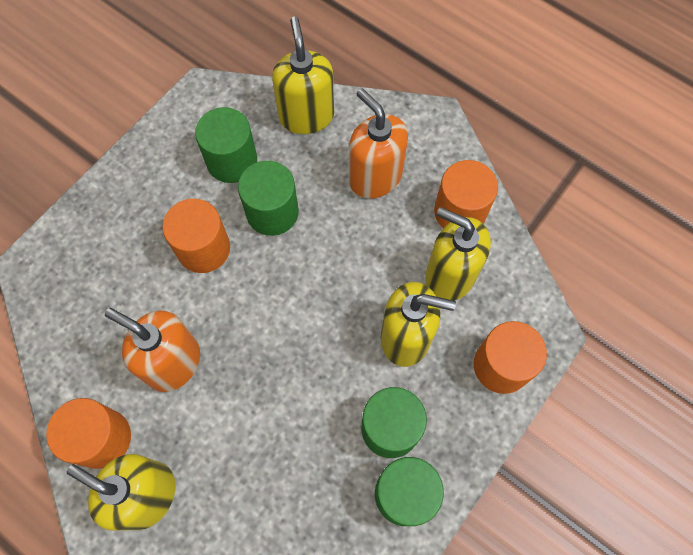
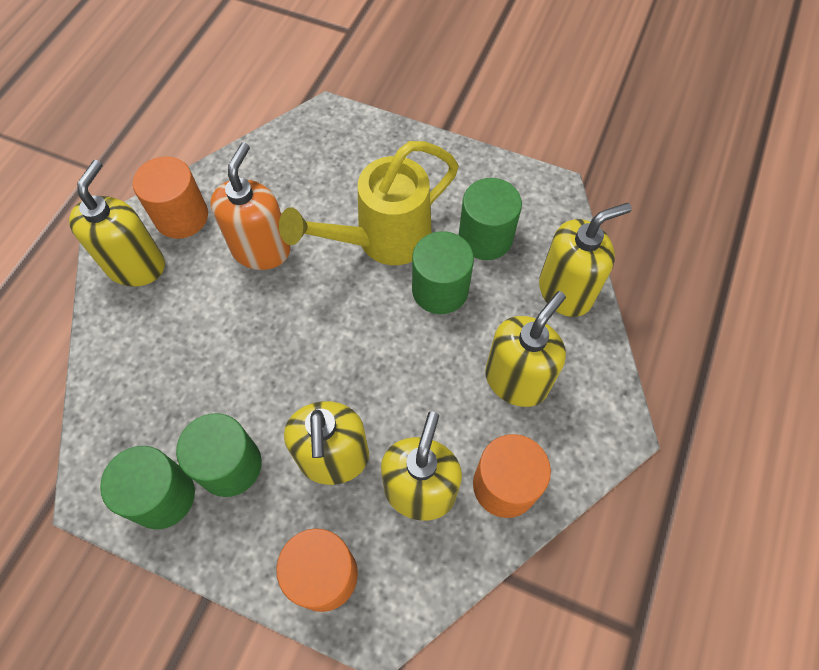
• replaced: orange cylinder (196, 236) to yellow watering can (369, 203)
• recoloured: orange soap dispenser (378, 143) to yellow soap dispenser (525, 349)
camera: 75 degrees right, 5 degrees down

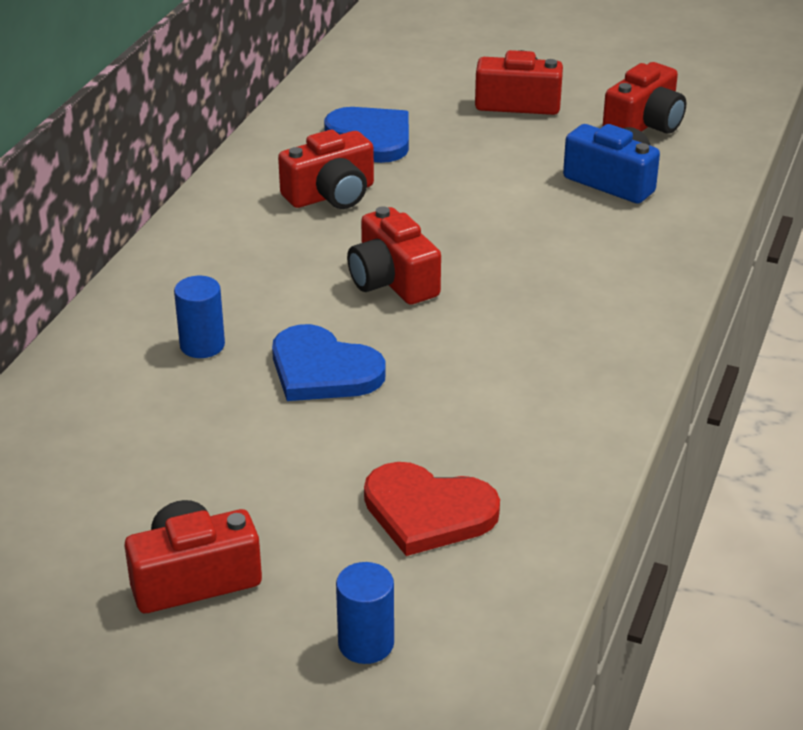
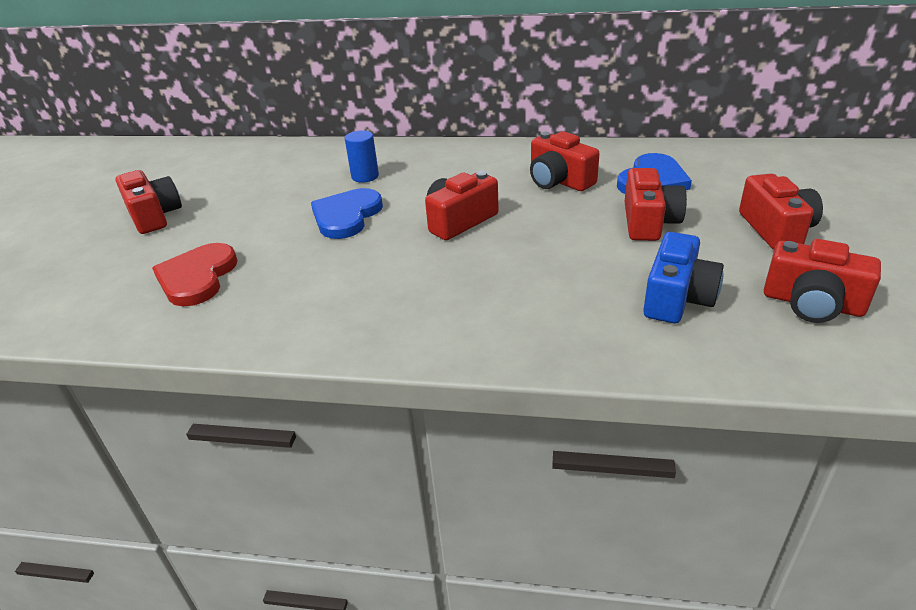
• removed: blue cylinder (365, 613)
• added: red camera (656, 204)
camera: 80 degrees right, 0 degrees up

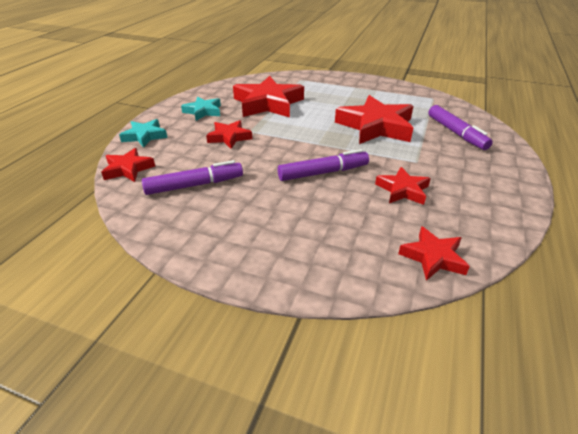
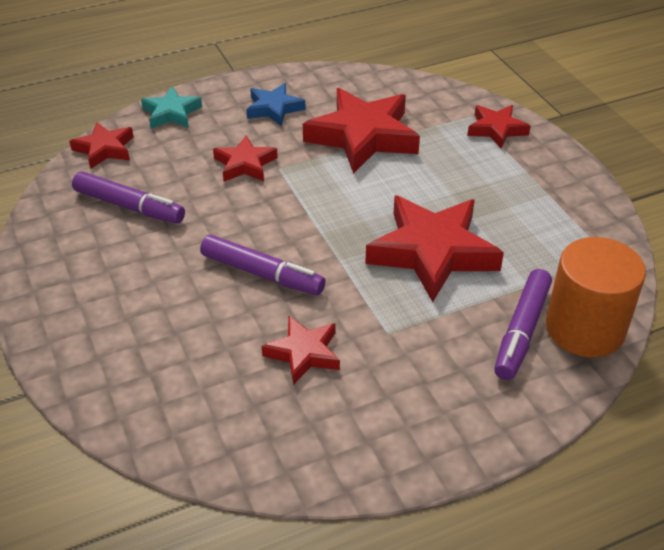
• added: orange cylinder (596, 297)
• moved: red star (434, 253) to (499, 127)
• recoloured: turquoise star (201, 108) to blue star (276, 104)
camera: 45 degrees right, 5 degrees up

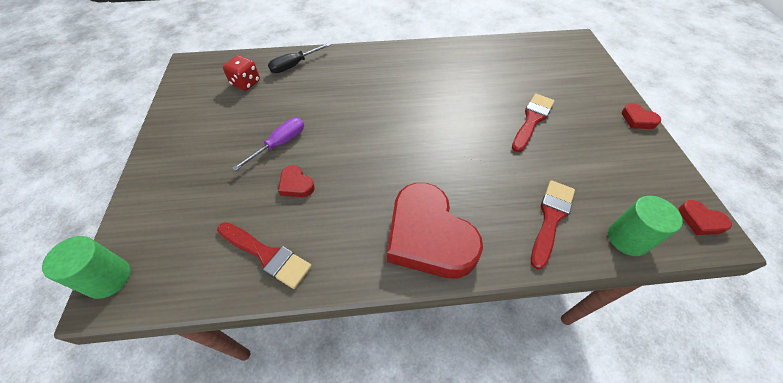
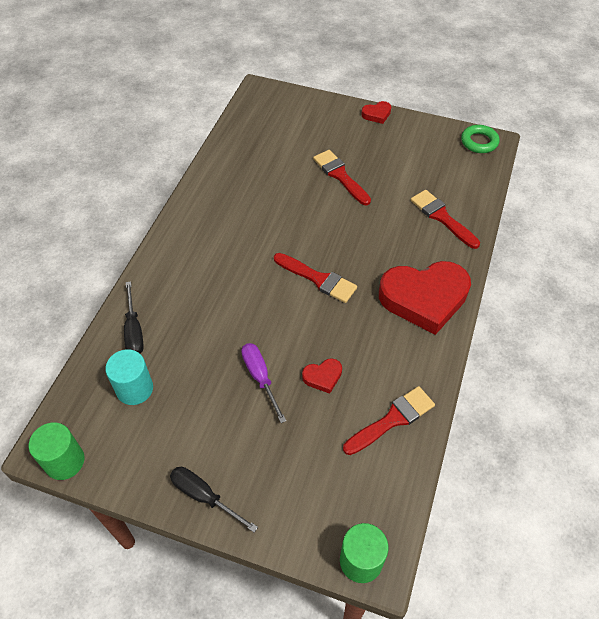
• added: black screwdriver (214, 499)
• added: red brush (315, 278)
• moved: green cylinder (645, 226) to (57, 451)
• replaced: red dice (241, 73) to turquoise cylinder (129, 377)
• replaced: red heart (705, 217) to green ring (480, 139)
camera: 65 degrees left, 0 degrees up

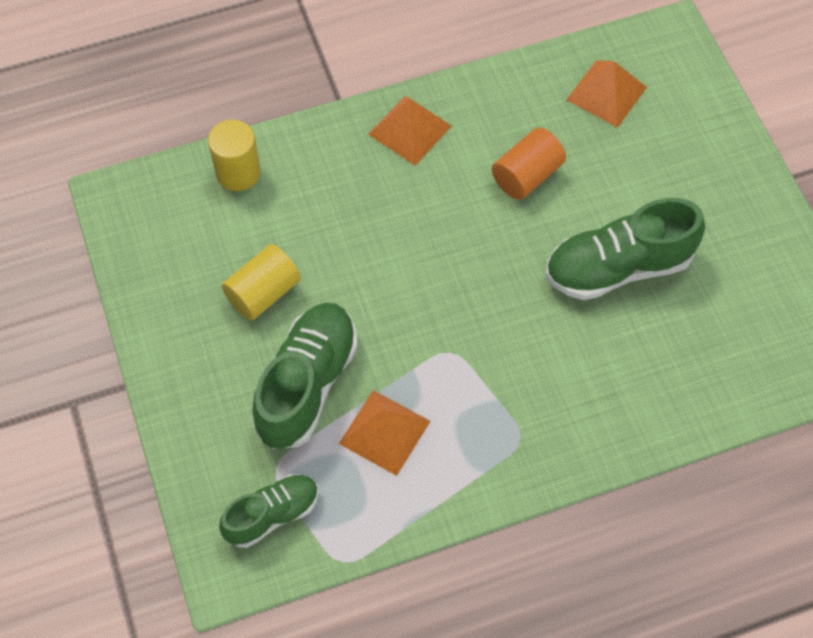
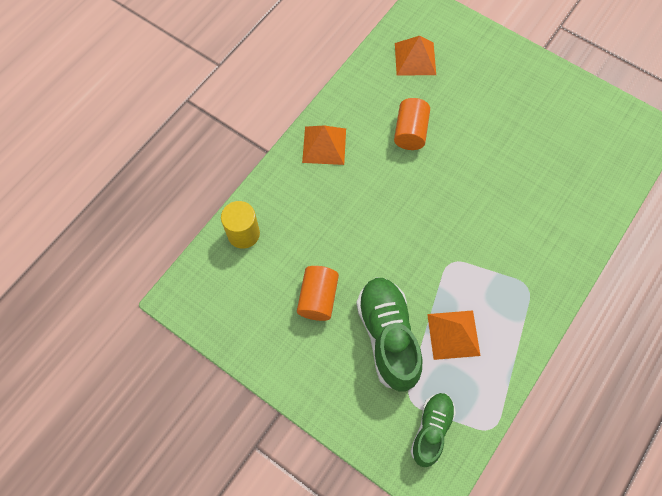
• removed: green shoe (625, 249)
• recoloured: yellow cylinder (261, 282) to orange cylinder (318, 293)
camera: 35 degrees left, 5 degrees up

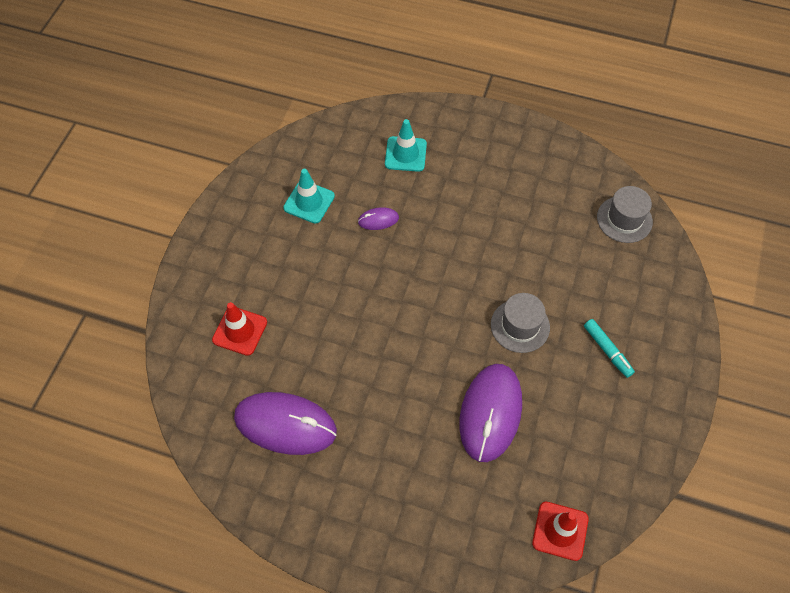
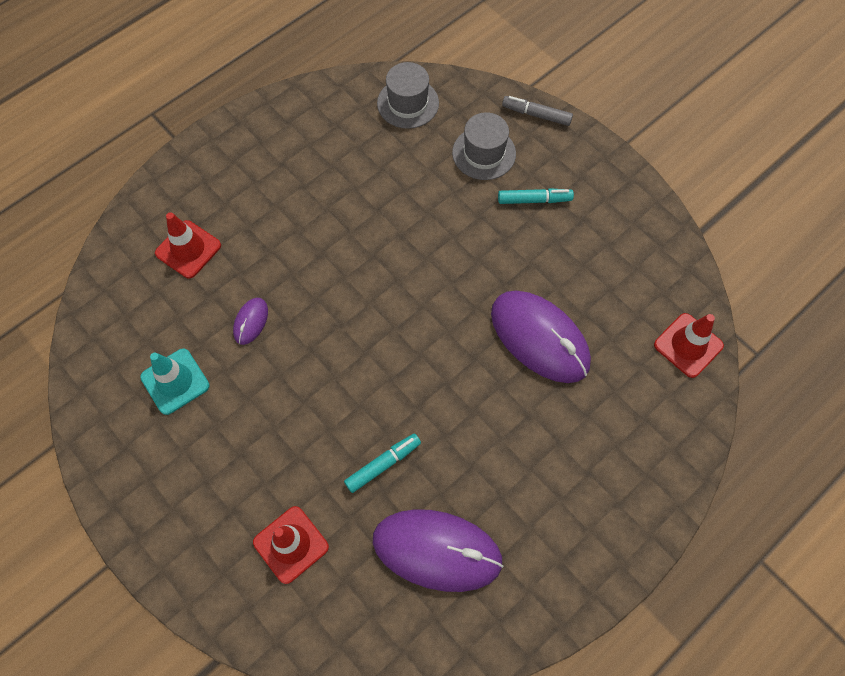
• added: turquoise marker (382, 463)
• added: grey marker (537, 111)
• moved: grey hat (520, 323) to (484, 146)
• recoloured: turquoise traffic cone (406, 145) to red traffic cone (188, 245)
• turned: purple mouse (285, 423) = (438, 550) 60 degrees clockwise
camera: 60 degrees left, 5 degrees up

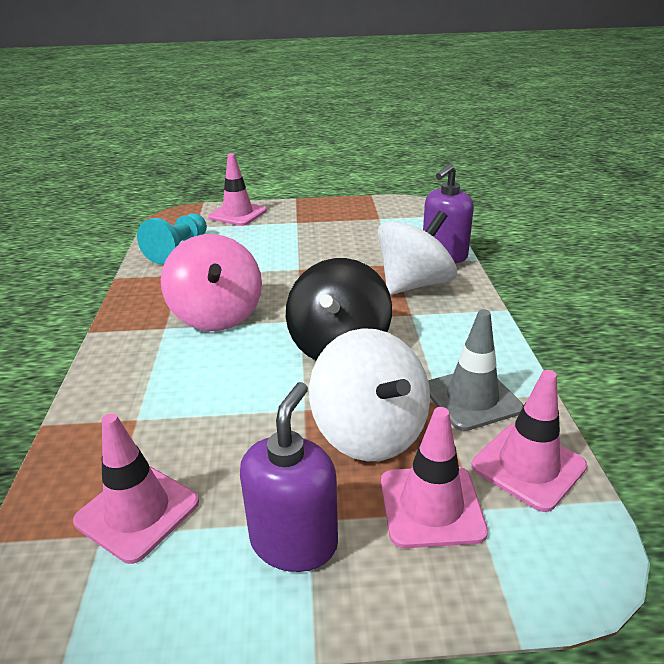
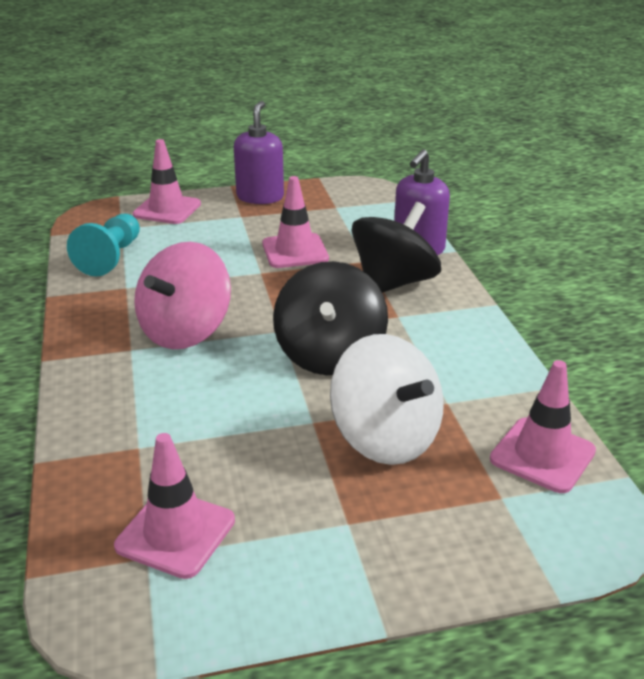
• removed: grey traffic cone (476, 370)
• moved: purple soap dispenser (289, 477) to (259, 152)
• moved: pink traffic cone (434, 477) to (295, 222)
• recoloured: white spinning top (417, 253) to black spinning top (396, 247)
• turned: pink spinning top (211, 282) = (182, 295) 60 degrees clockwise
camera: 10 degrees left, 0 degrees up

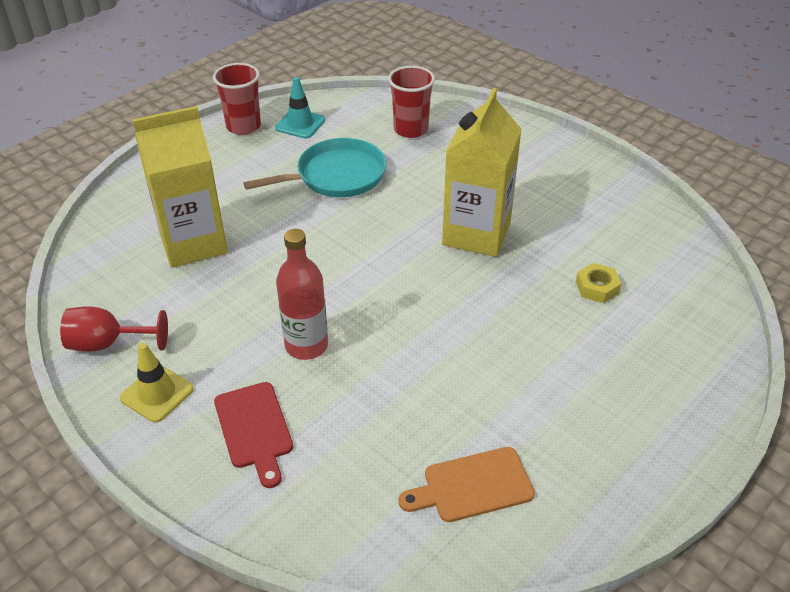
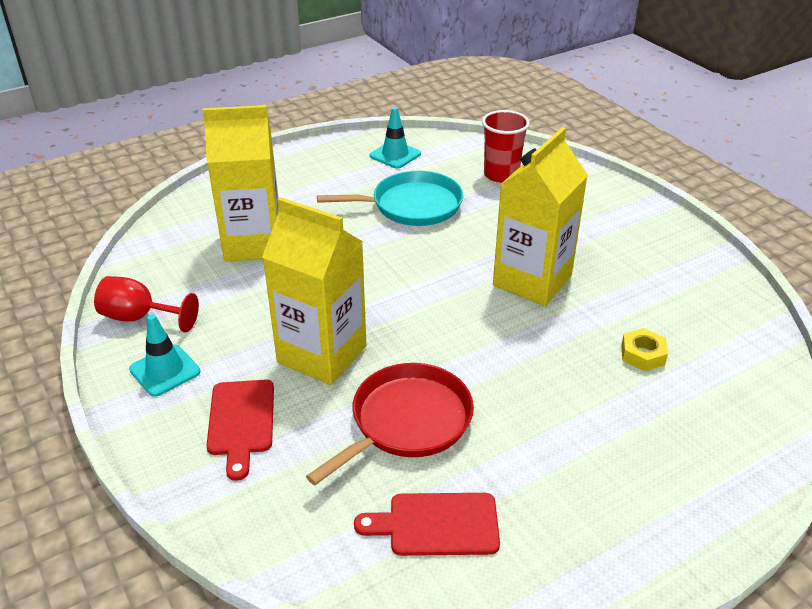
• removed: red cup (237, 99)
• added: red pan (390, 424)
• replaced: red bottle (302, 294) to yellow carton (314, 291)
• recoloured: yellow traffic cone (157, 383) to turquoise traffic cone (164, 355)
• recoloured: orange cutting board (467, 484) to red cutting board (427, 524)
camera: 15 degrees right, 5 degrees down

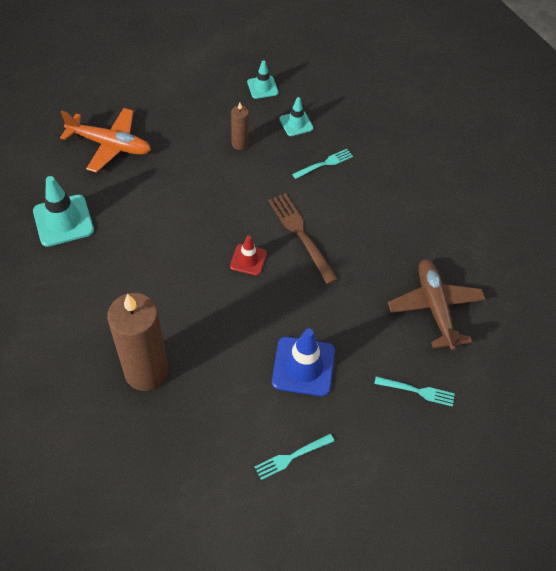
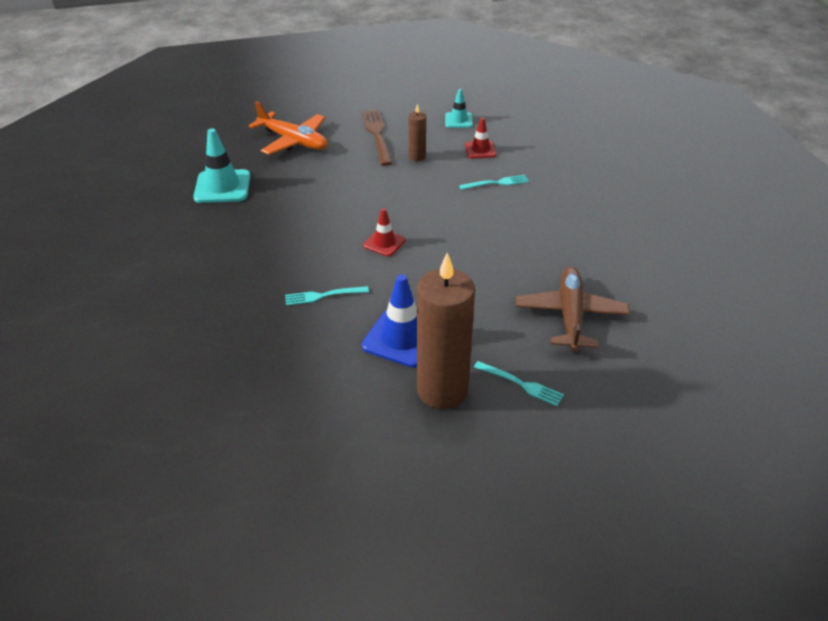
• moved: brown candle (137, 342) to (446, 330)
• moved: turquoise fork (294, 457) to (327, 295)
• moved: brown fork (303, 238) to (377, 138)
• recoloured: turquoise traffic cone (296, 116) to red traffic cone (481, 138)
camera: 20 degrees right, 15 degrees down

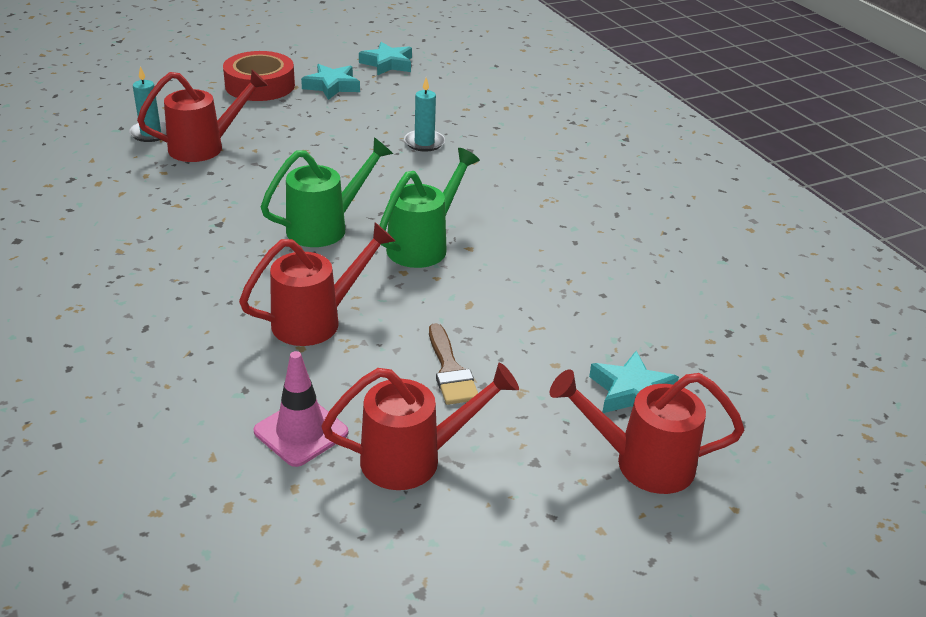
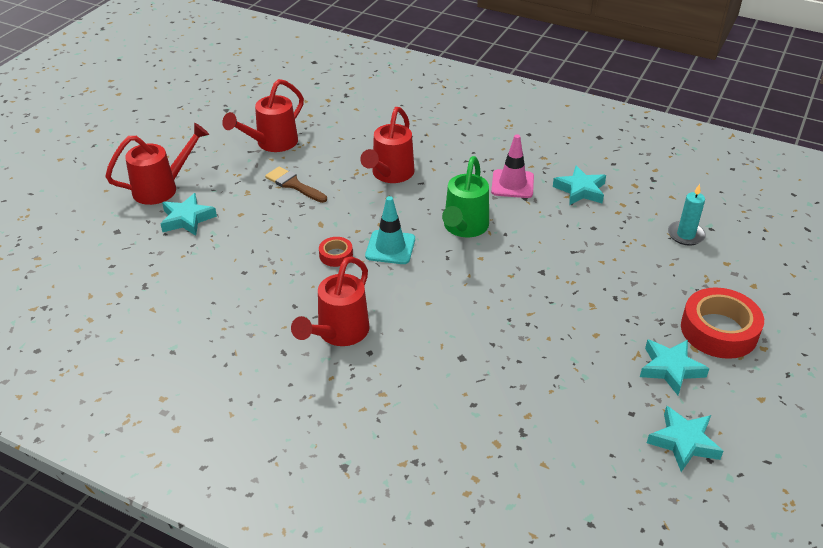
• removed: turquoise candle (424, 115)
• added: red tape (336, 252)
• added: turquoise star (579, 185)
• moved: red watering can (202, 116) to (330, 301)
• moved: pink traffic cone (301, 409) to (512, 166)
• replaced: green watering can (429, 208) to turquoise traffic cone (390, 230)
camera: 145 degrees right, 5 degrees up

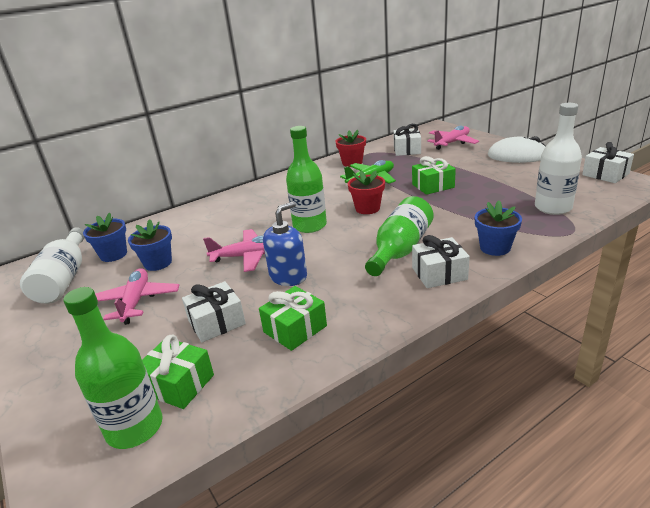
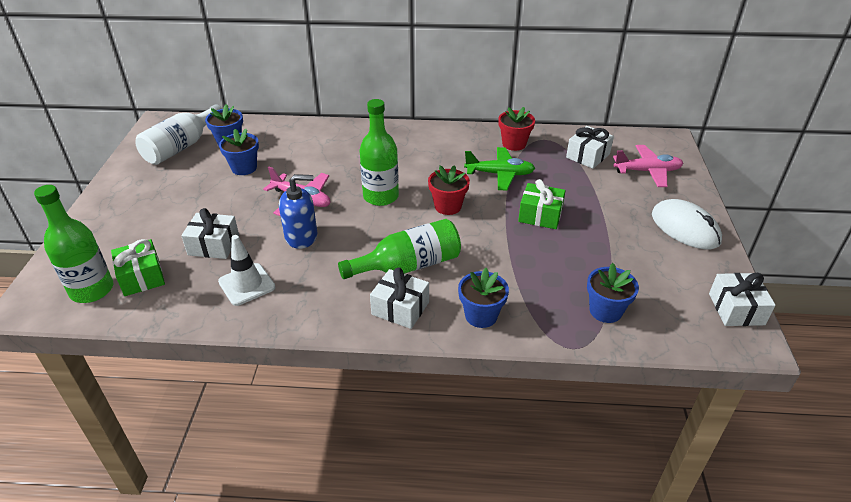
• removed: pink plane (137, 296)
• replaced: green gift (293, 318) to white traffic cone (246, 270)
• replaced: white bottle (558, 159) to blue flower pot (613, 293)
camera: 35 degrees right, 10 degrees up

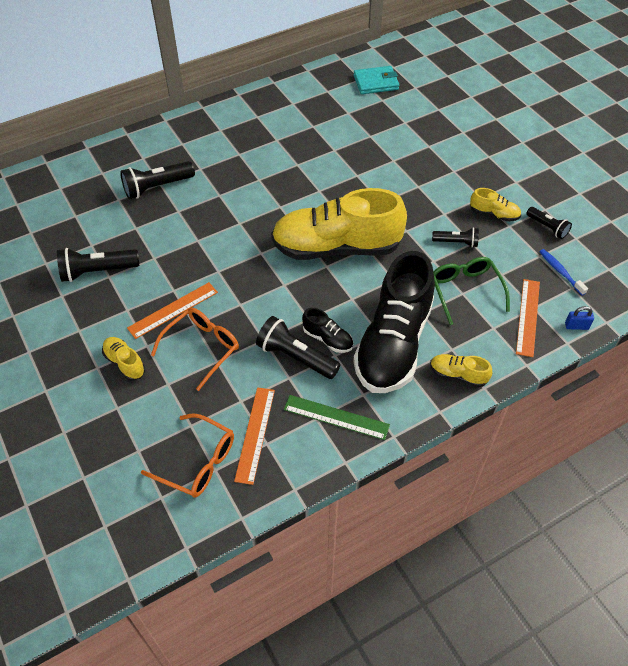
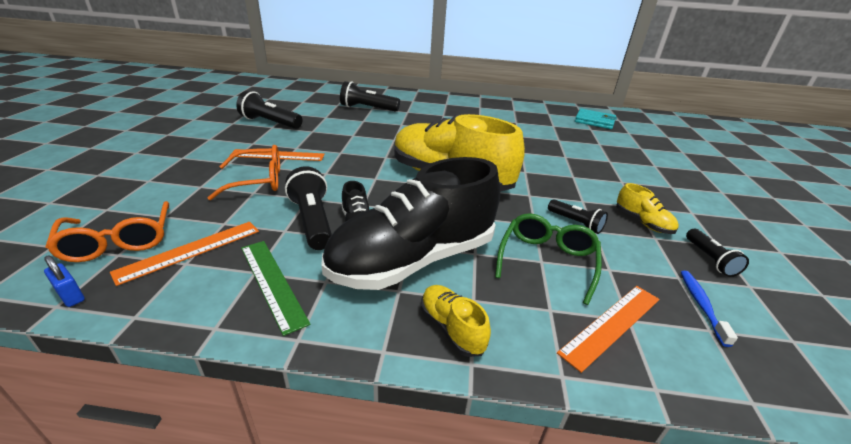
• removed: yellow shoe (123, 359)
• moved: blue padlock (579, 318) to (64, 281)
camera: 35 degrees right, 20 degrees down

